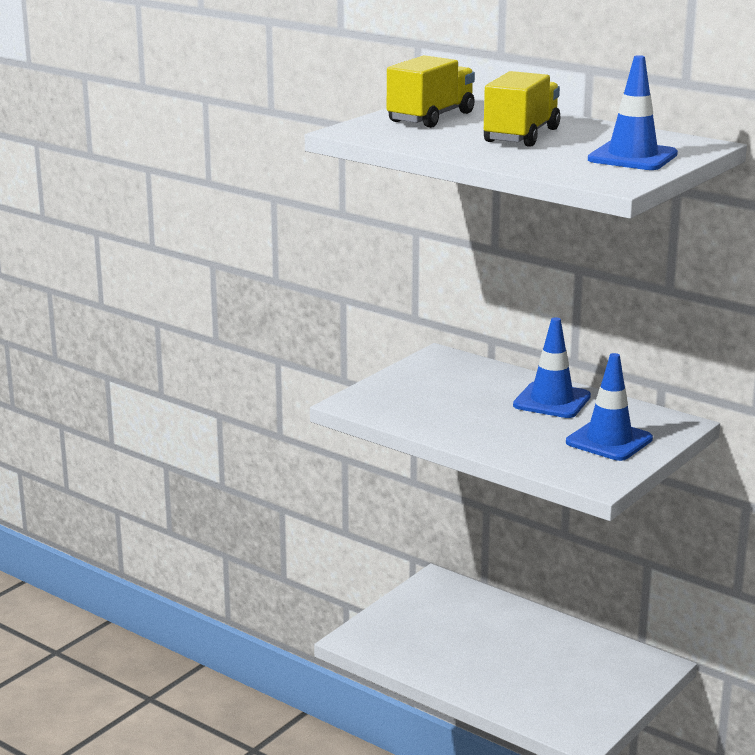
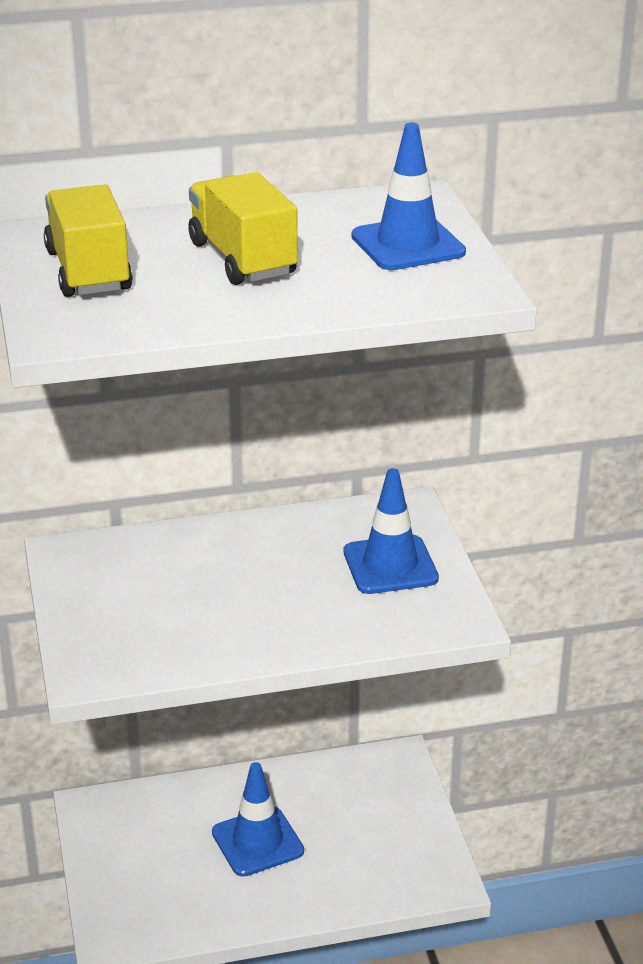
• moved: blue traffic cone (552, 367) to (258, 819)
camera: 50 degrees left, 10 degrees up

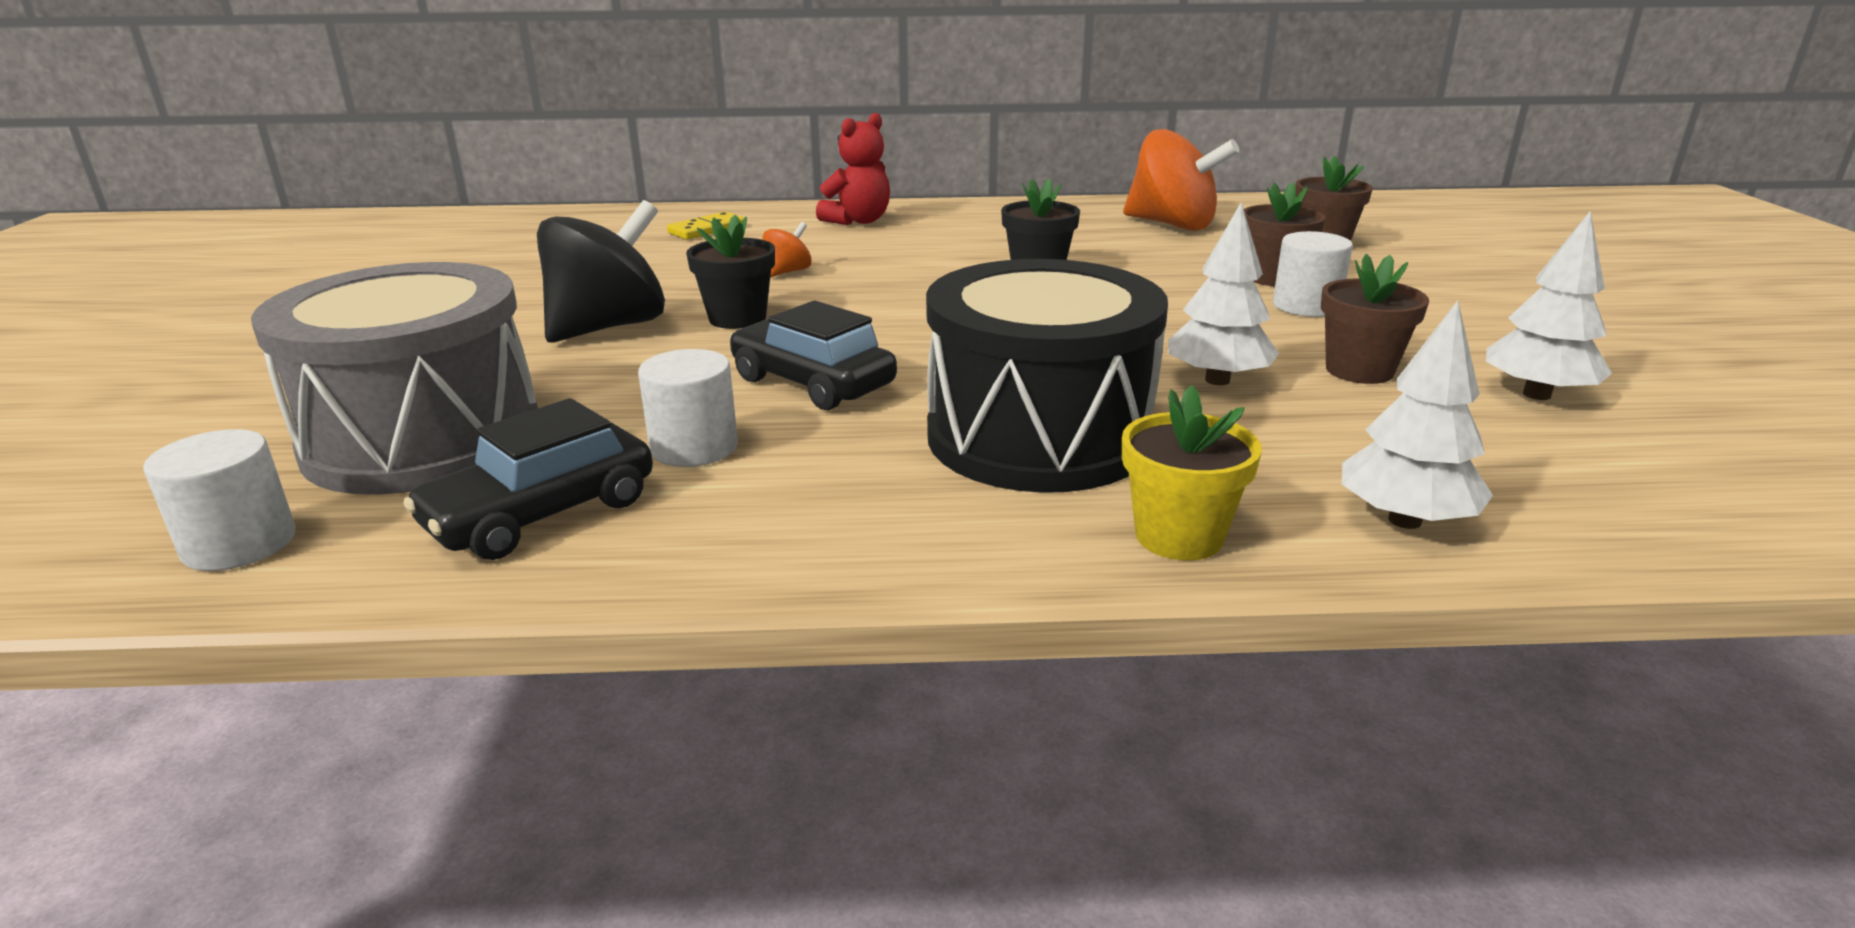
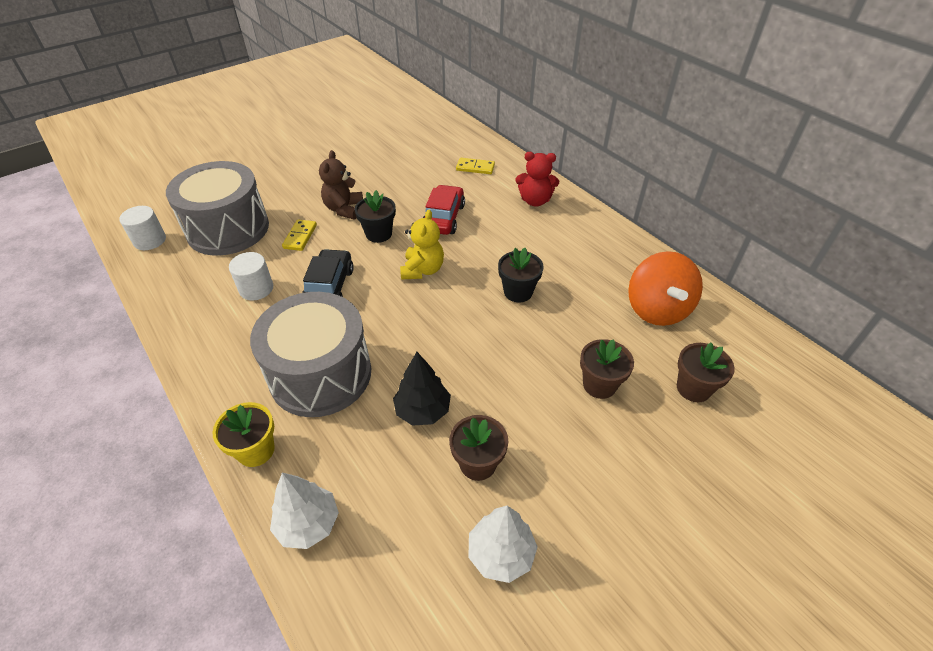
• removed: black car (528, 479)
• removed: white cylinder (1313, 274)
• added: yellow domino (299, 235)
• added: yellow teddy bear (422, 244)
• replaced: black spinning top (601, 271) to brown teddy bear (341, 185)
• replaced: orange spinning top (787, 249) to red car (444, 210)
• recoloured: black drum (1047, 376) to grey drum (310, 354)
• recoloured: white tree (1223, 293) to black tree (422, 389)
camera: 55 degrees right, 20 degrees up

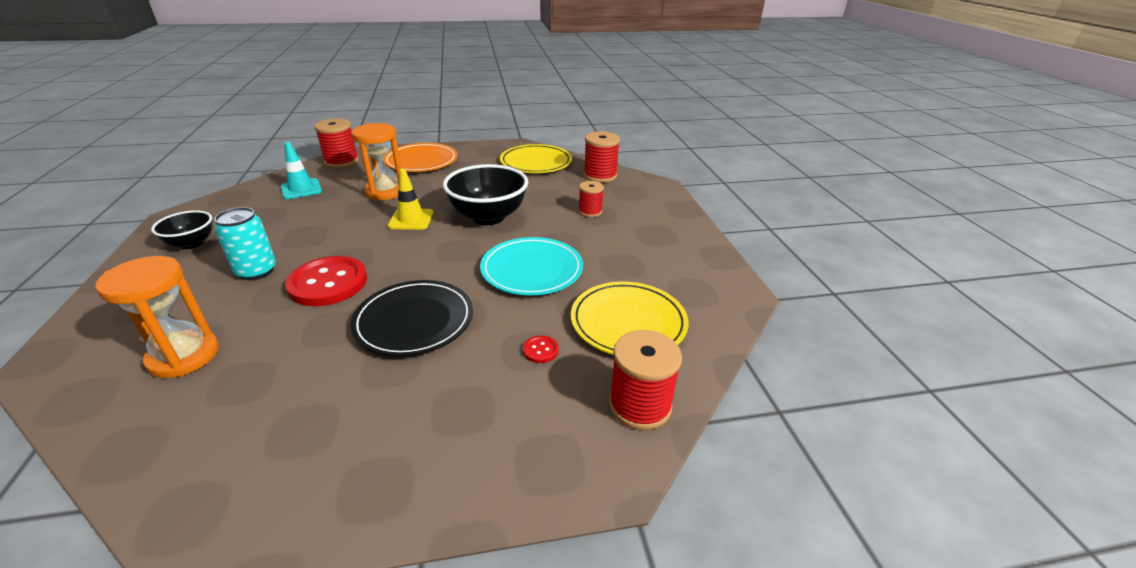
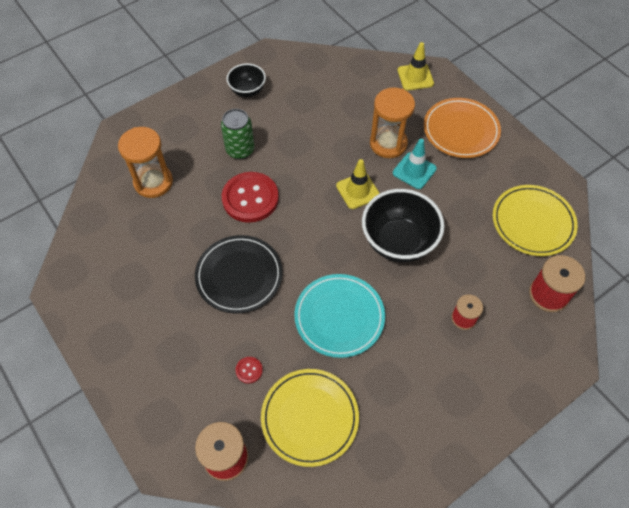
• moved: turquoise traffic cone (301, 170) to (415, 164)
• replaced: red spool (336, 143) to yellow traffic cone (415, 66)
• recoloured: turquoise can (245, 243) to green can (237, 134)
camera: 65 degrees right, 25 degrees up

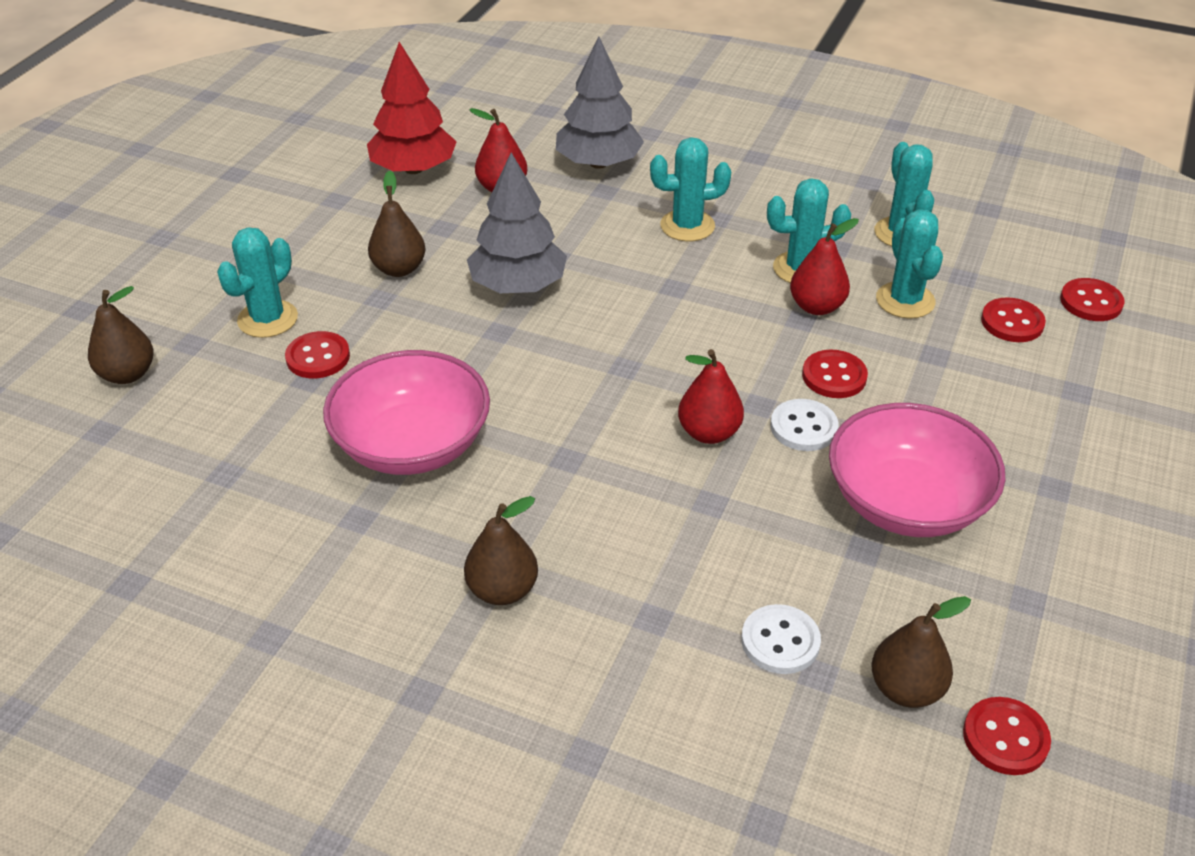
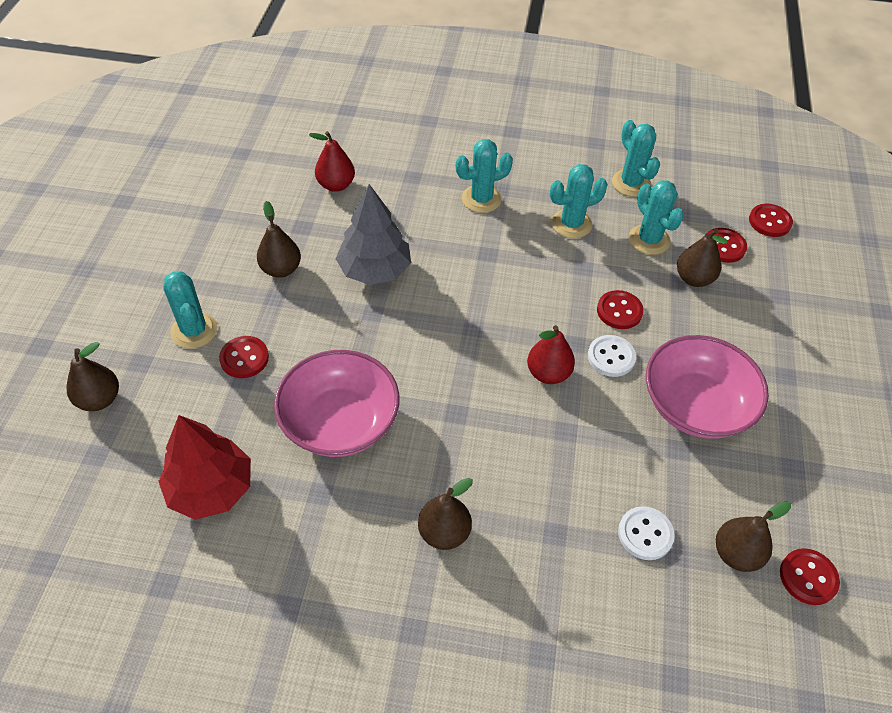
• removed: grey tree (600, 103)
• removed: red pear (824, 266)
• added: brown pear (702, 258)
• moved: red tree (412, 108) to (204, 467)
• turned: turquoise cactus (257, 282) = (190, 310) 45 degrees counterclockwise
camera: 15 degrees left, 10 degrees up

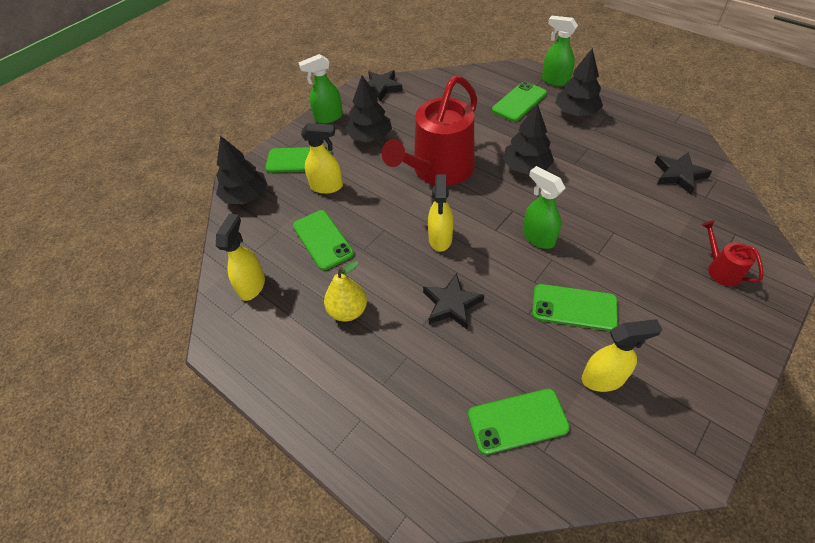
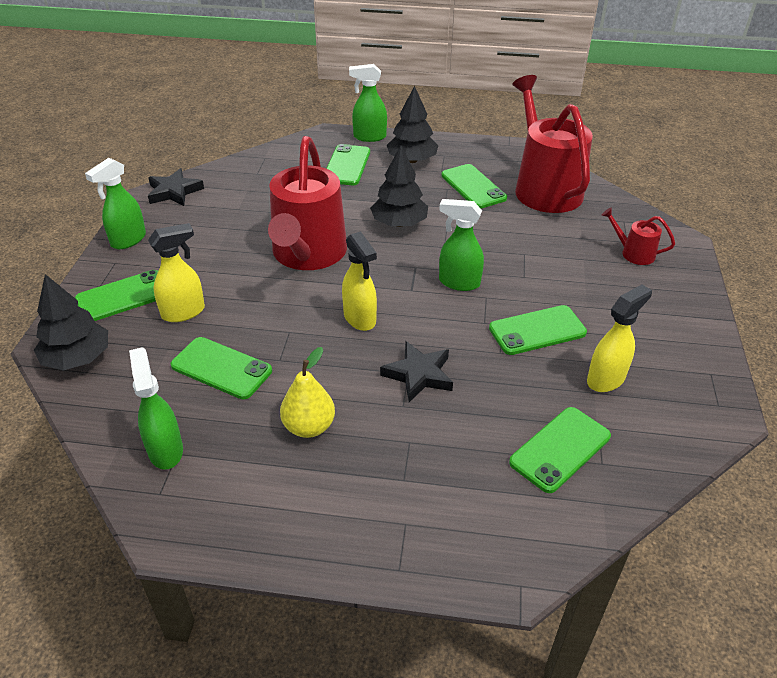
• removed: black tree (368, 109)
• added: green phone (474, 186)
• replaced: black star (683, 173) to red watering can (552, 144)
• recoloured: yellow spray bottle (240, 257) to green spray bottle (156, 408)
camera: 35 degrees left, 10 degrees down

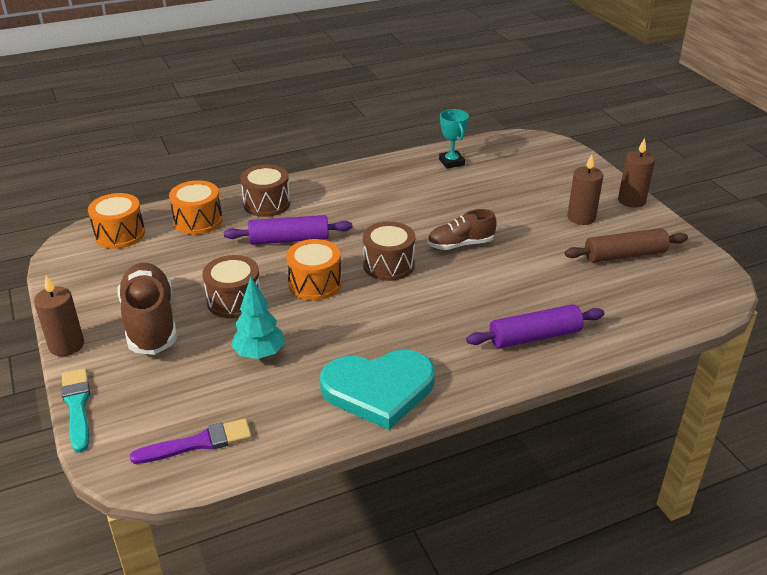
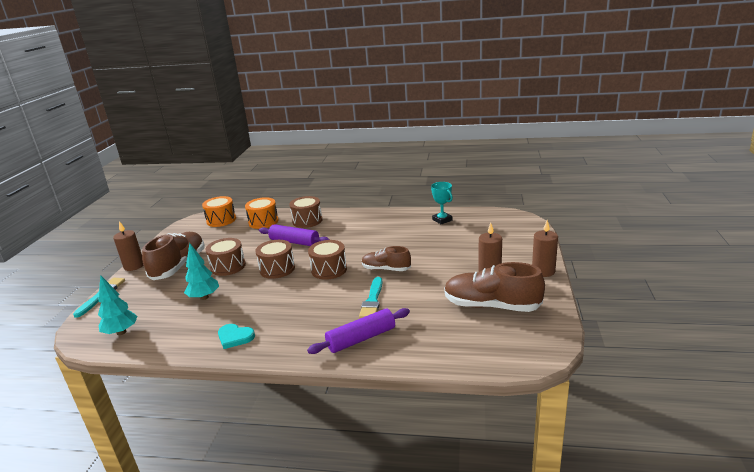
• added: turquoise brush (371, 297)
• replaced: purple brush (191, 441) to turquoise tree (118, 305)
• replaced: brown rolling pin (626, 245) to brown shoe (494, 287)
• recoloured: orange drum (314, 269) to brown drum (275, 259)
• turned: turquoise trophy (454, 139) = (442, 203) 45 degrees counterclockwise
• turned: purple rolling pin (535, 326) = (358, 331) 45 degrees counterclockwise
• resized: turquoise heart (377, 390) = (236, 336) x0.49
camera: 35 degrees right, 10 degrees down

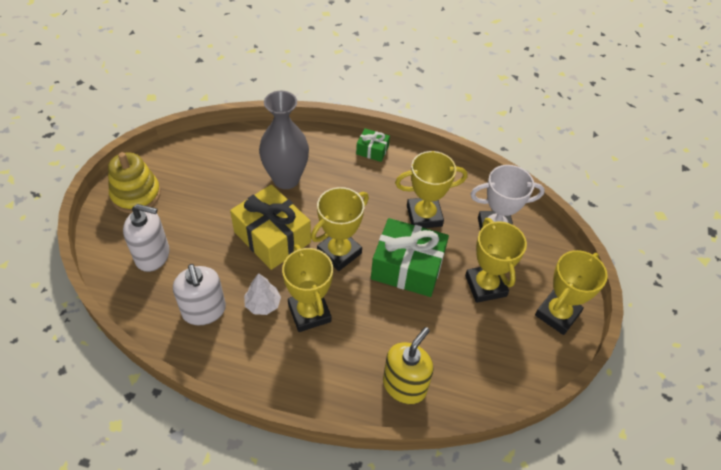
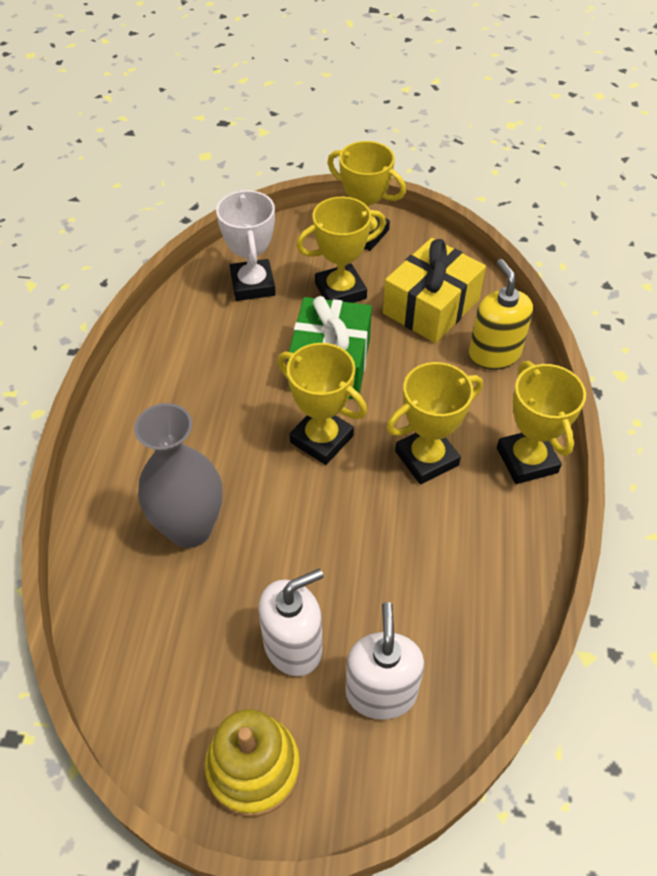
• removed: white tree (262, 294)
• removed: green gift (373, 145)
• moved: white soap dispenser (199, 294) to (291, 622)
• moved: yellow gift (270, 227) to (434, 290)
• moved: yellow trophy (431, 189) to (541, 422)
• turned: yellow soap dispenser (408, 365) = (501, 314) 45 degrees clockwise
camera: 95 degrees left, 0 degrees up

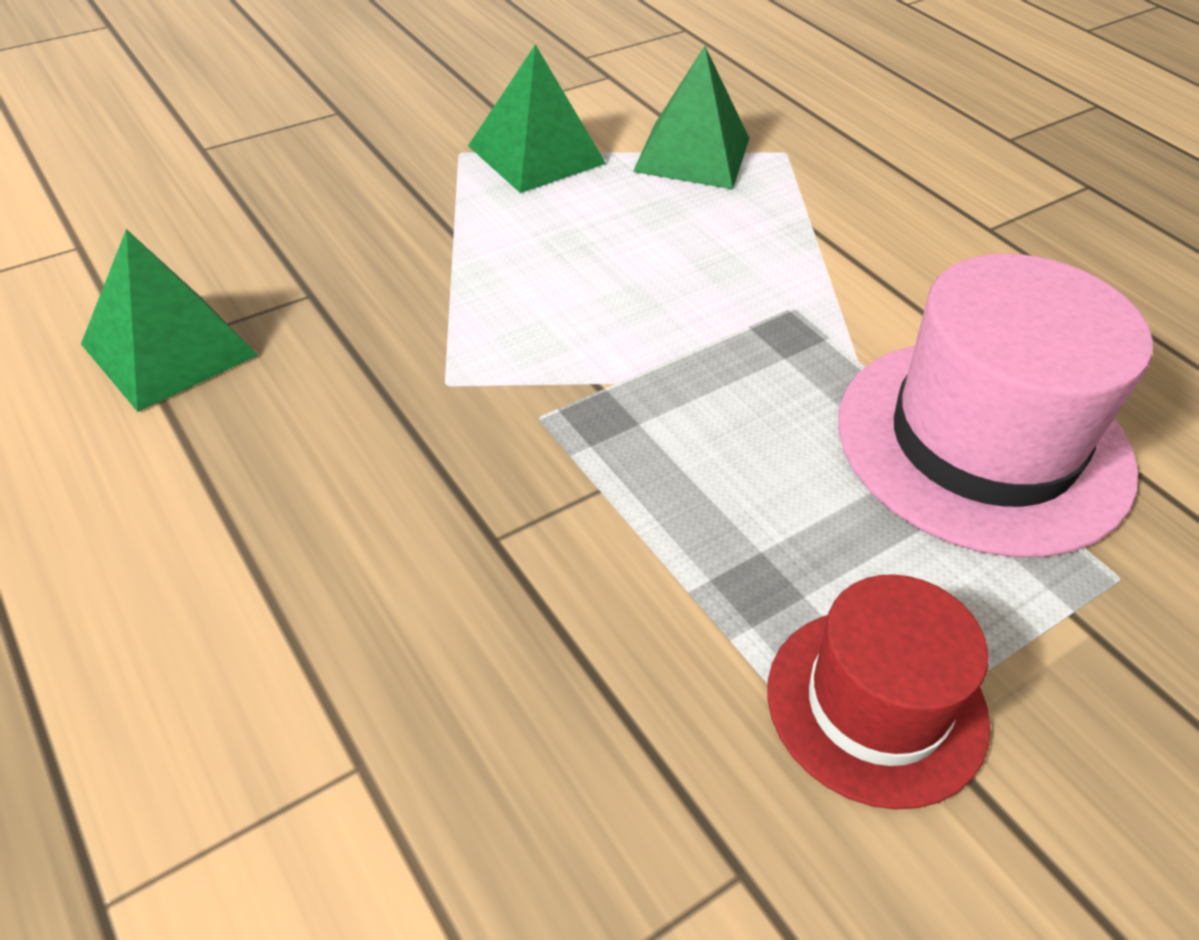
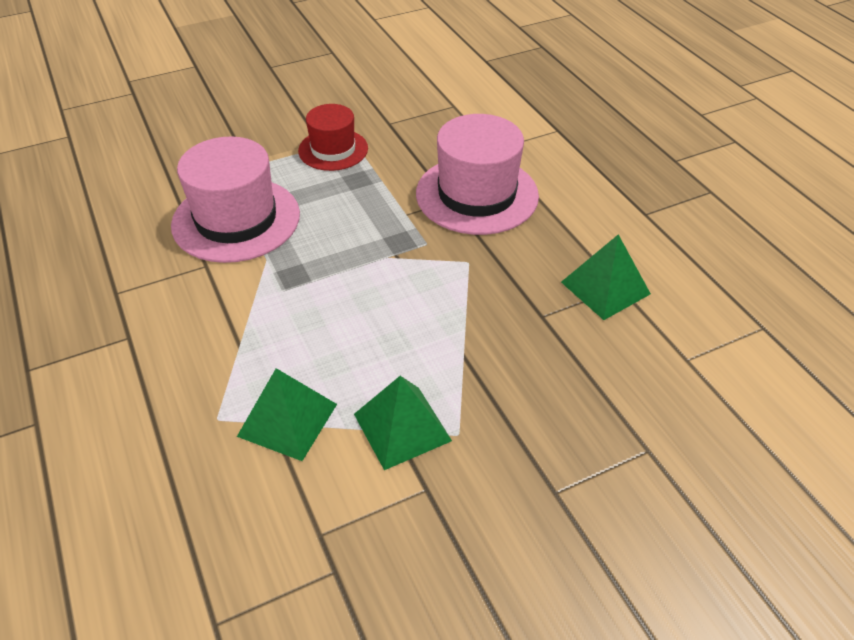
• added: pink hat (477, 174)
camera: 170 degrees left, 0 degrees up

